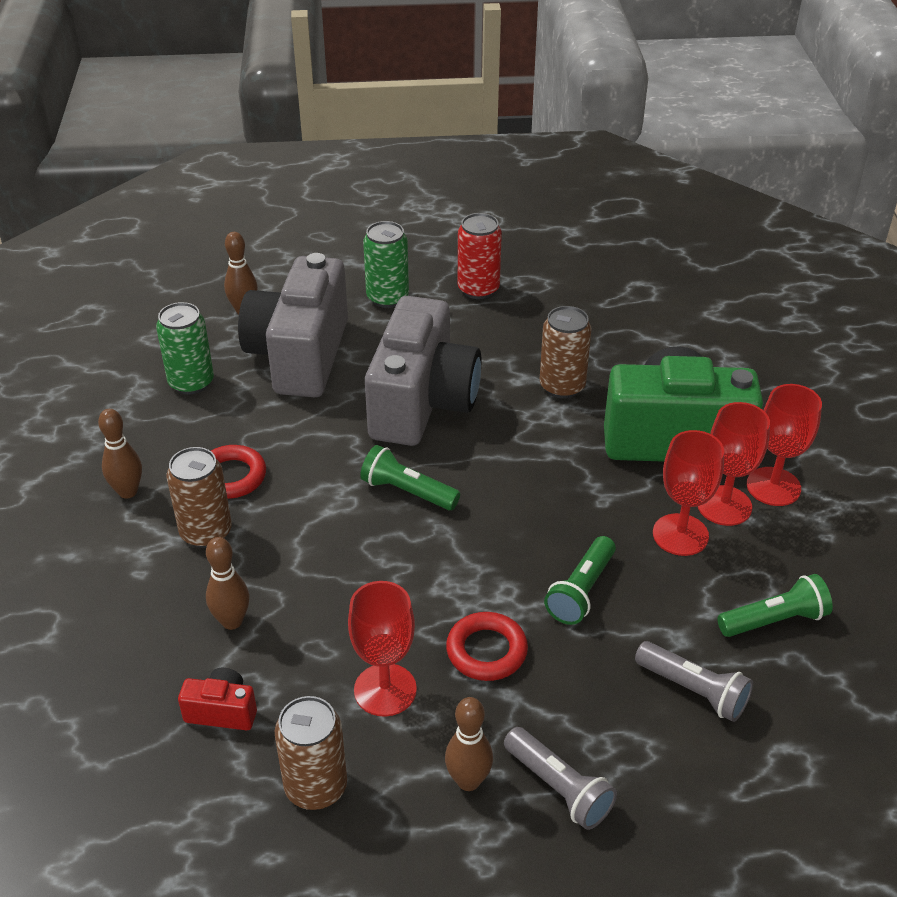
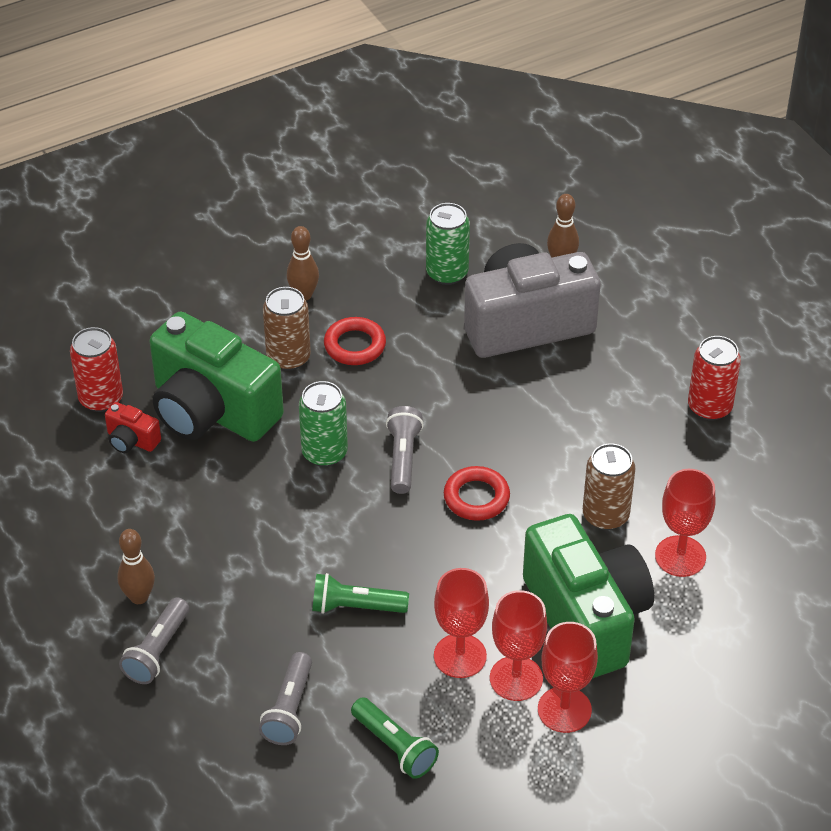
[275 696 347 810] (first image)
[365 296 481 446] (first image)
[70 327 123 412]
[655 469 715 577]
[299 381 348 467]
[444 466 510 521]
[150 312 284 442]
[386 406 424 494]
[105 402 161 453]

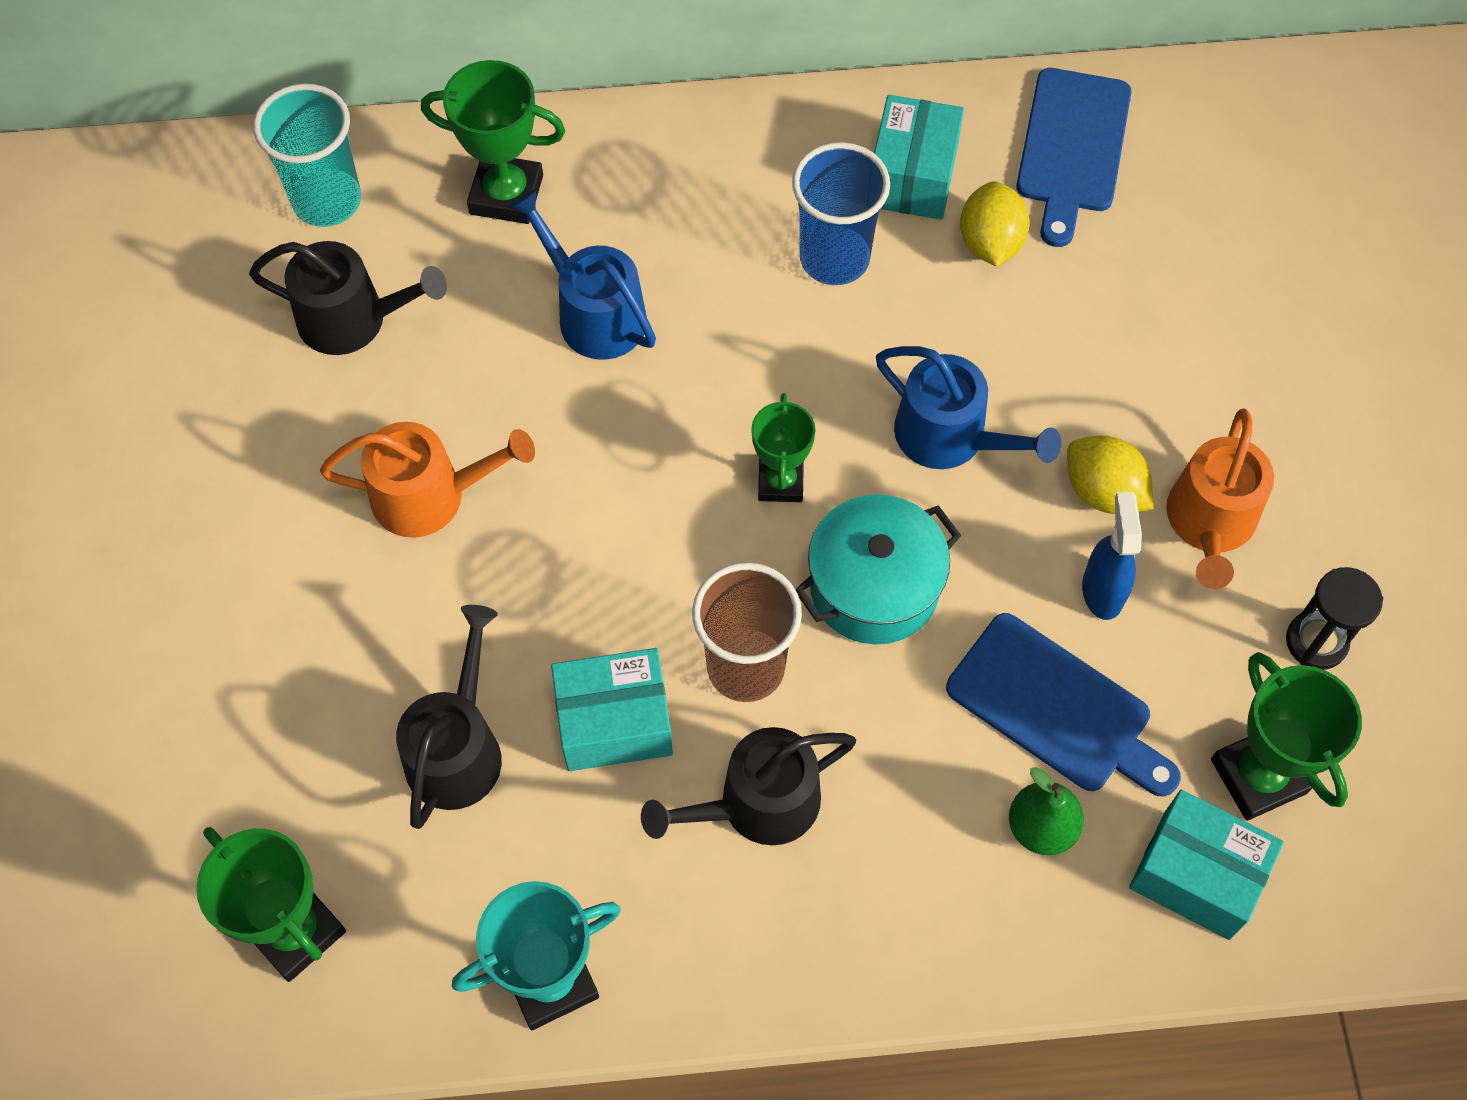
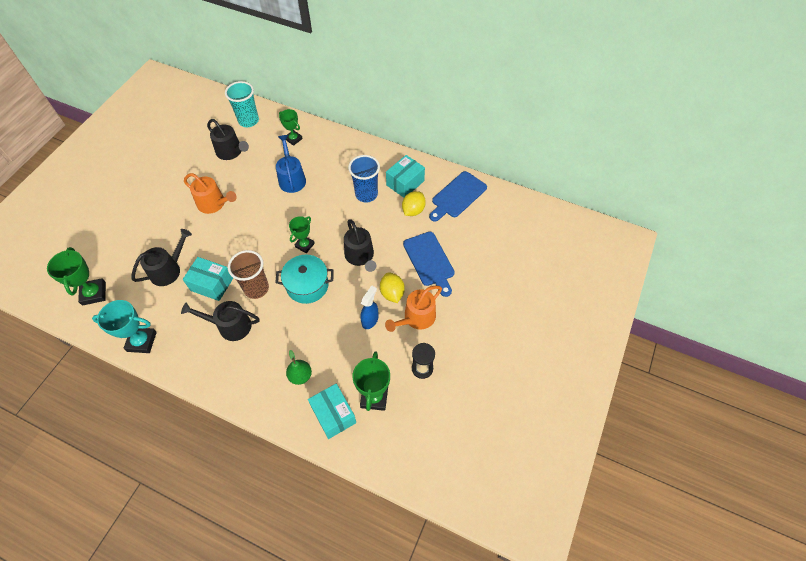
[403 232 455 297]
[344 219 377 272]
[279 109 303 146]

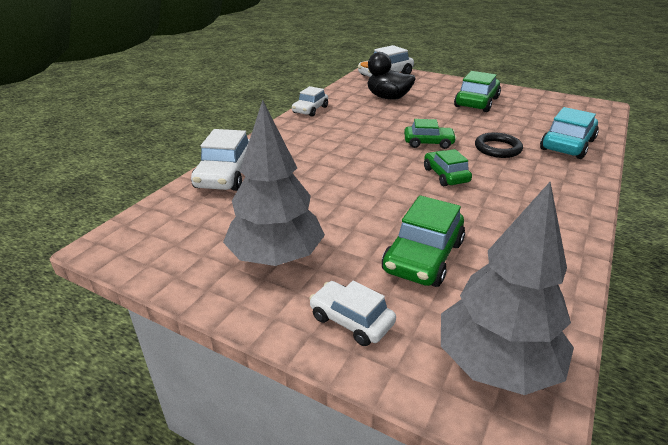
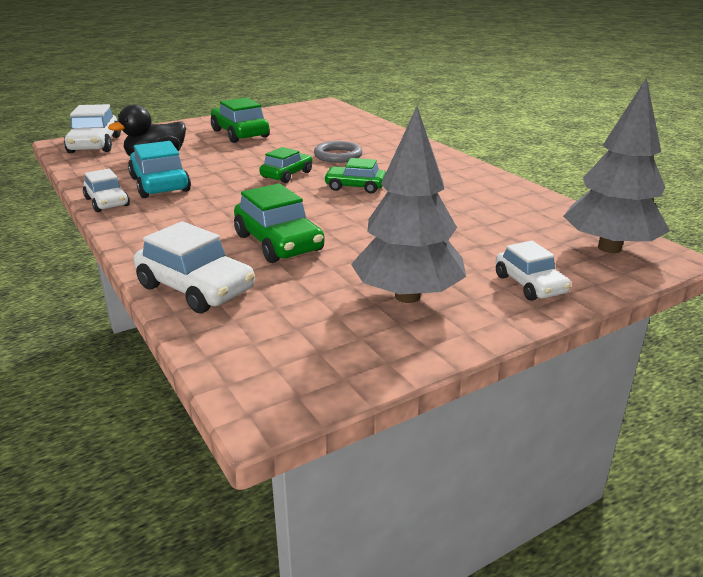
[234 183 324 263]
[128 141 191 198]
[314 141 362 163]
[496 241 571 301]

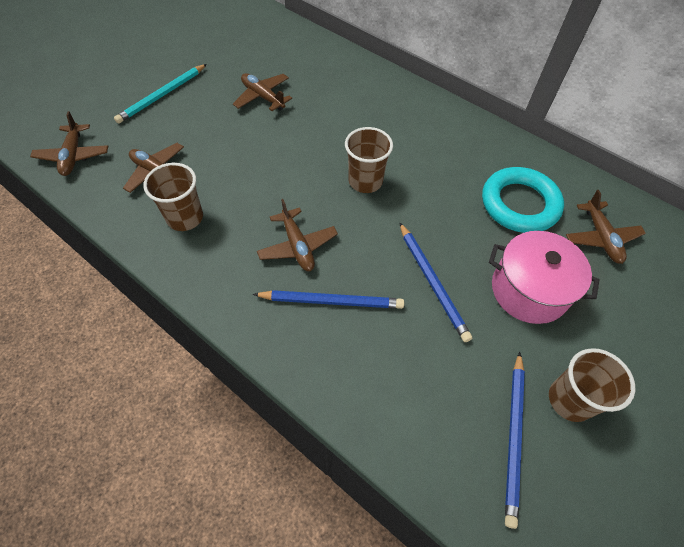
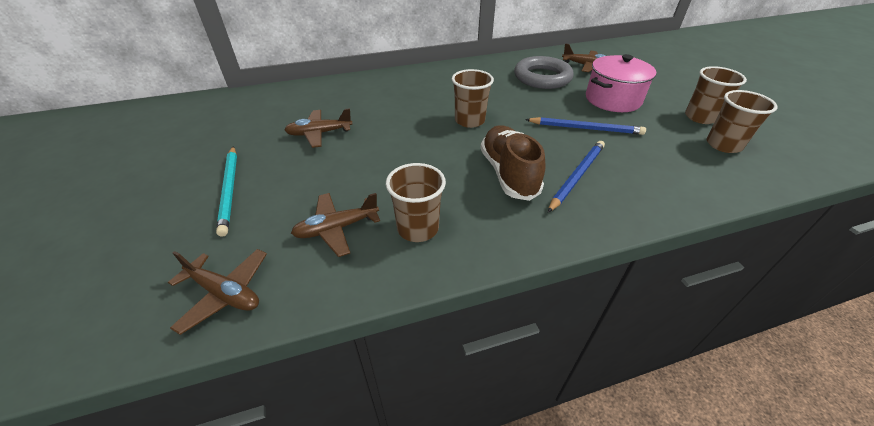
[481 125 545 201]
[707 90 778 153]
[514 56 574 89]

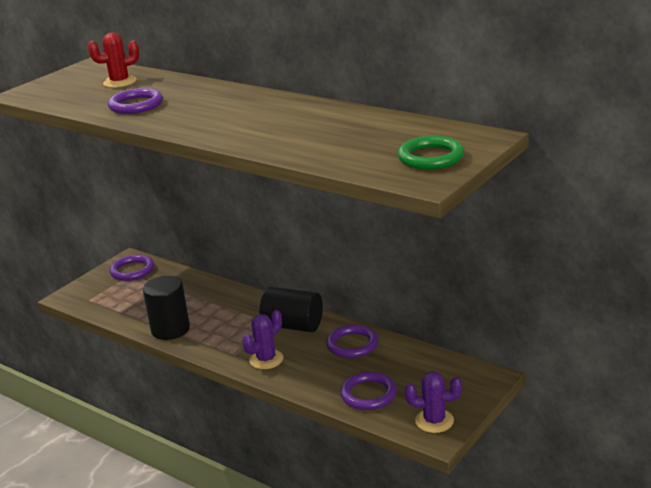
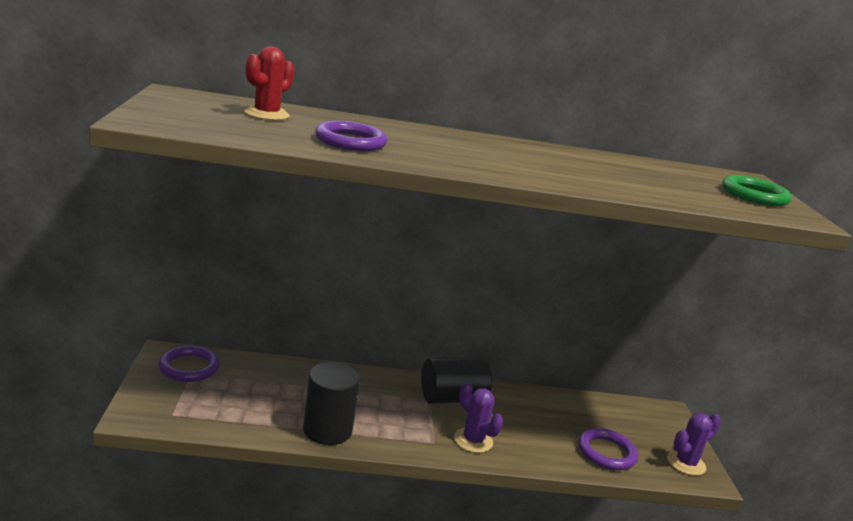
[326 325 379 358] (first image)
[454 382 503 453]

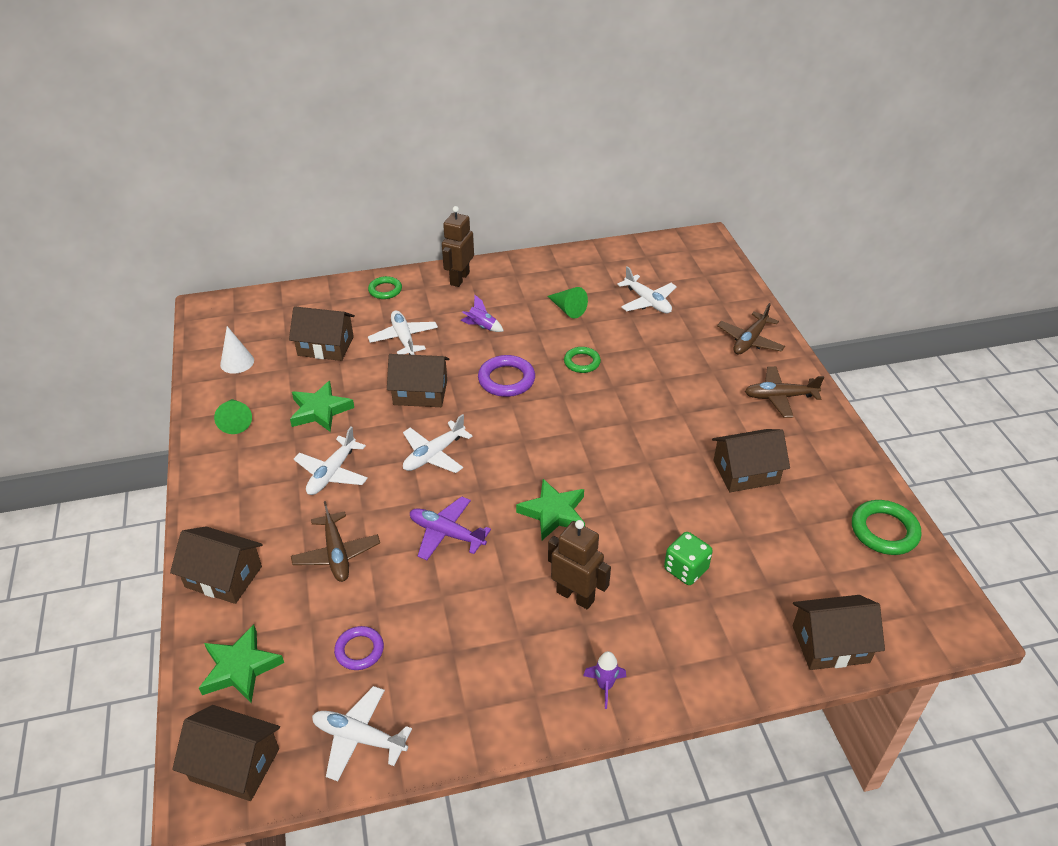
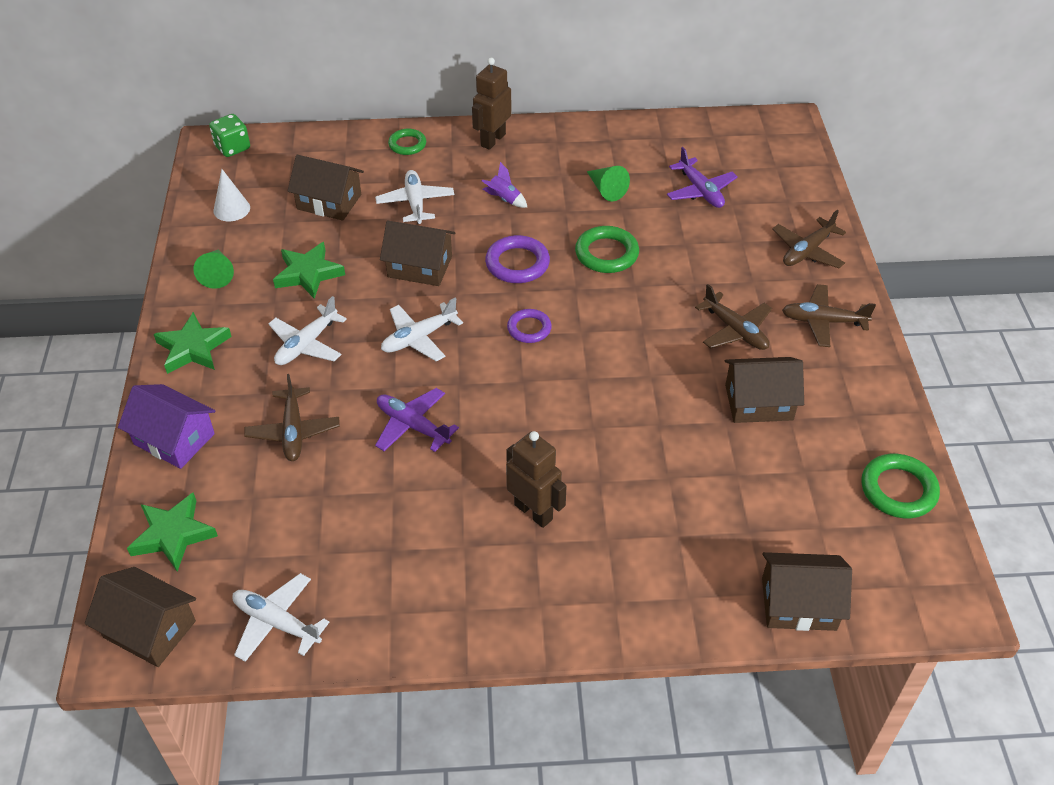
[583 651 626 709] (first image)
[695 284 772 350]
[507 309 552 343]
[154 312 232 374]
[209 114 250 157]
[118 384 215 469]
[667 147 738 208]
[575 226 639 273]

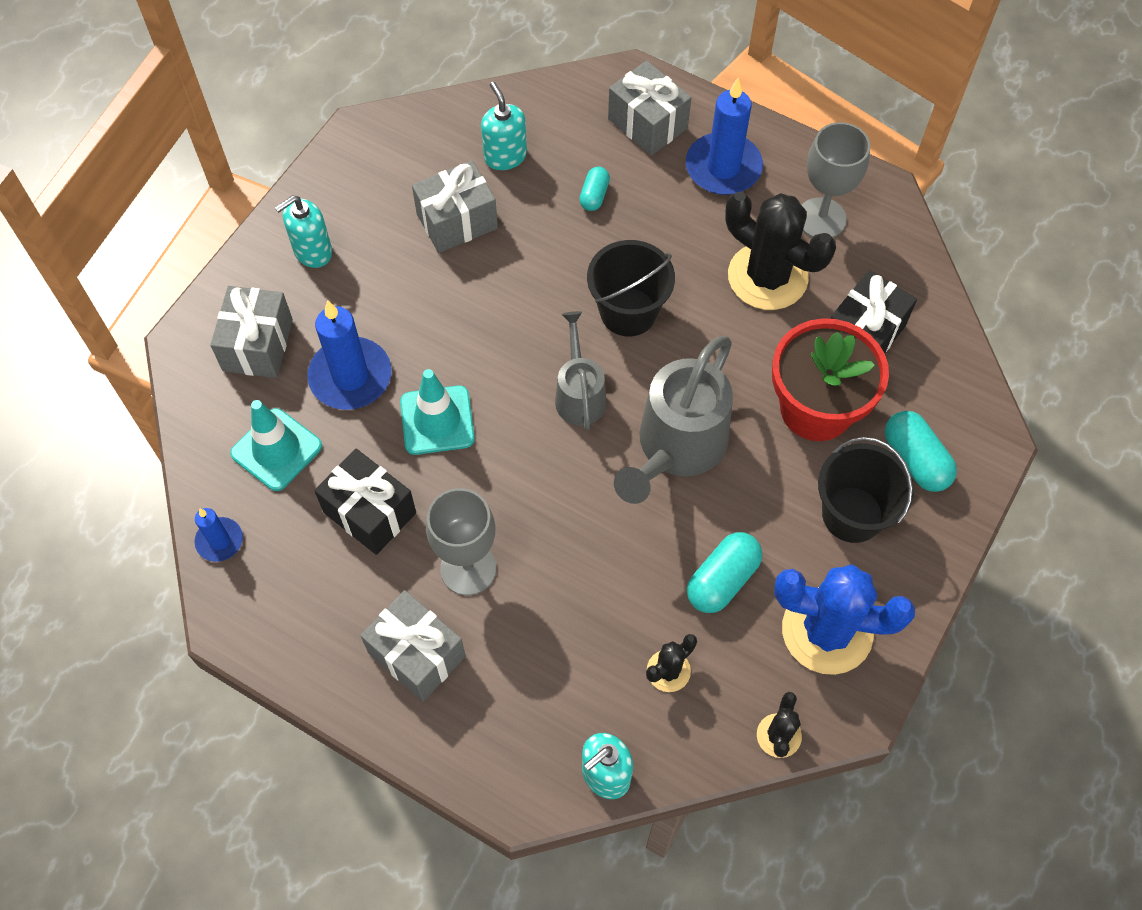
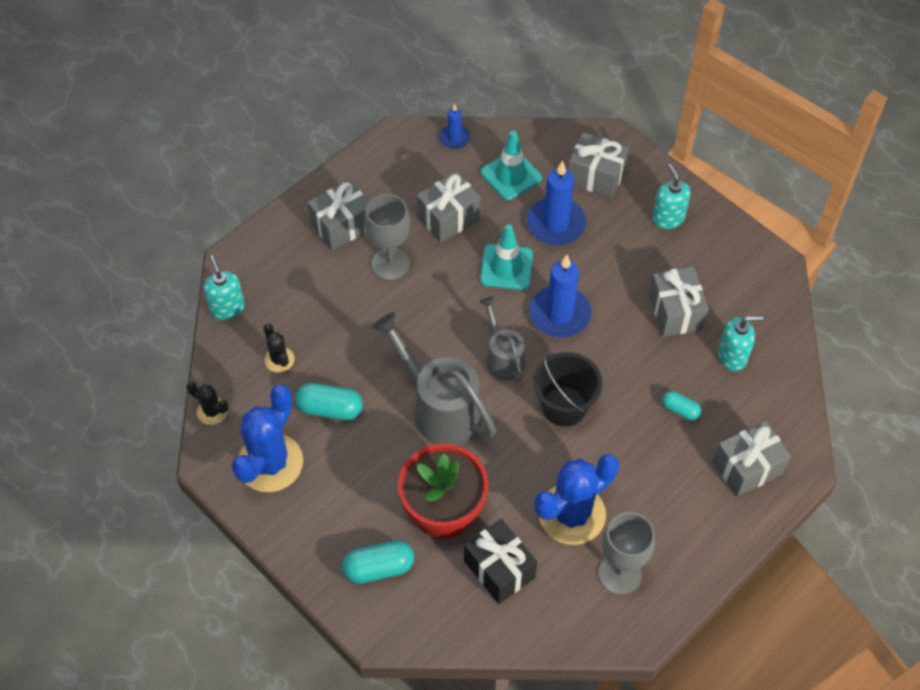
[818 437 914 543] (first image)
[529 255 592 338]
[416 172 481 243]
[535 454 619 545]
[479 297 525 381]
[295 383 363 420]

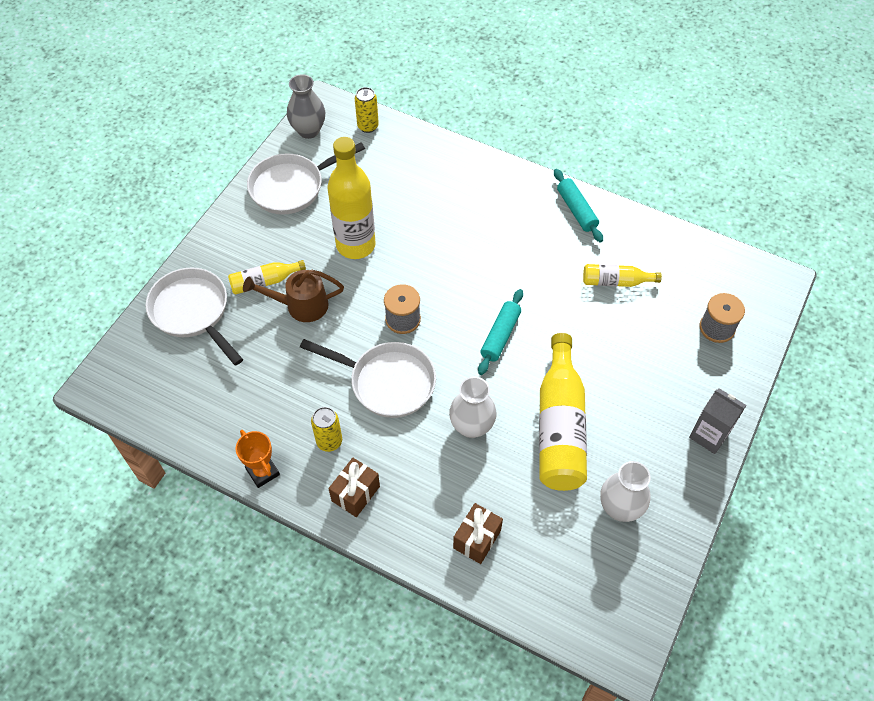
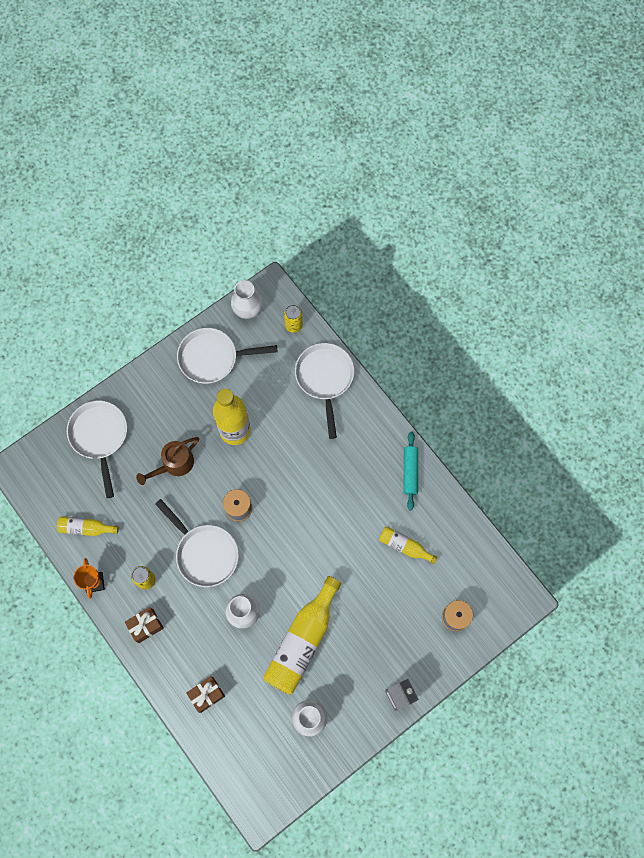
[478 289 523 375] (first image)
[295 343 354 439]
[57 516 119 536]
[231 280 263 319]
[136 437 199 485]

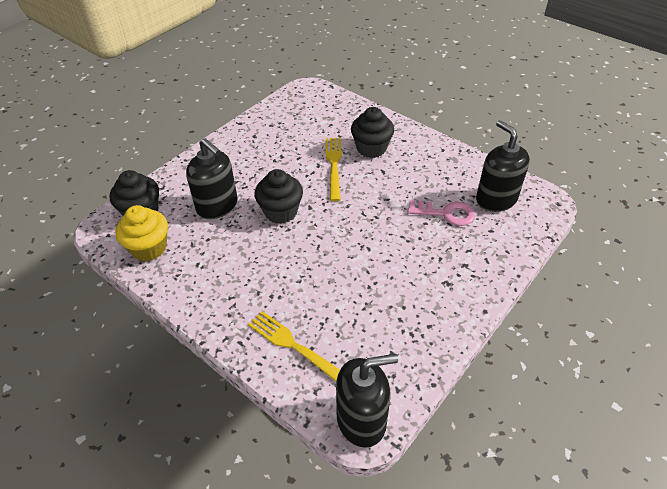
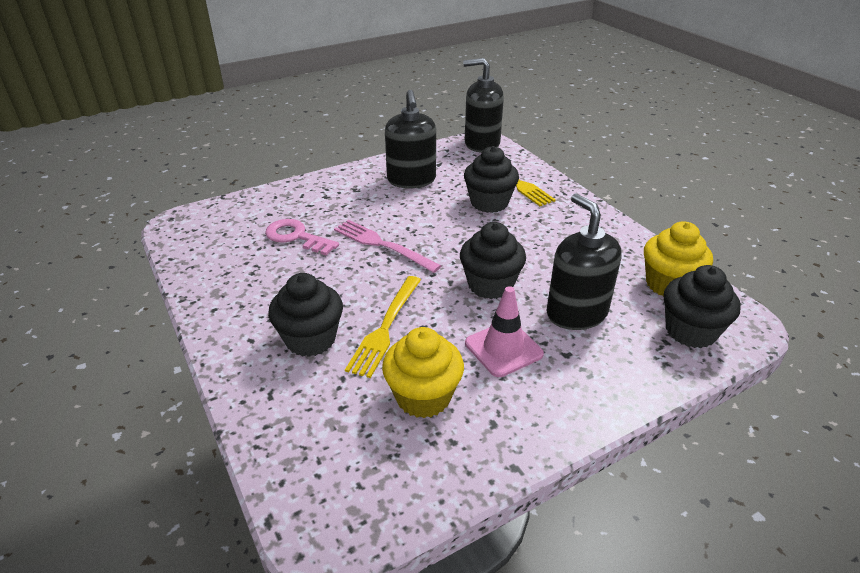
[334 220 441 273]
[382 327 464 418]
[464 146 519 213]
[465 286 544 377]
[385 90 436 188]

